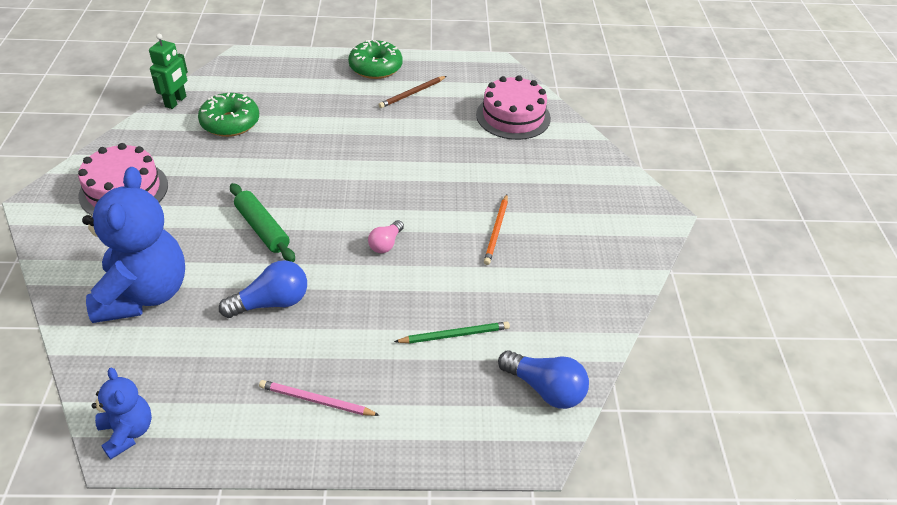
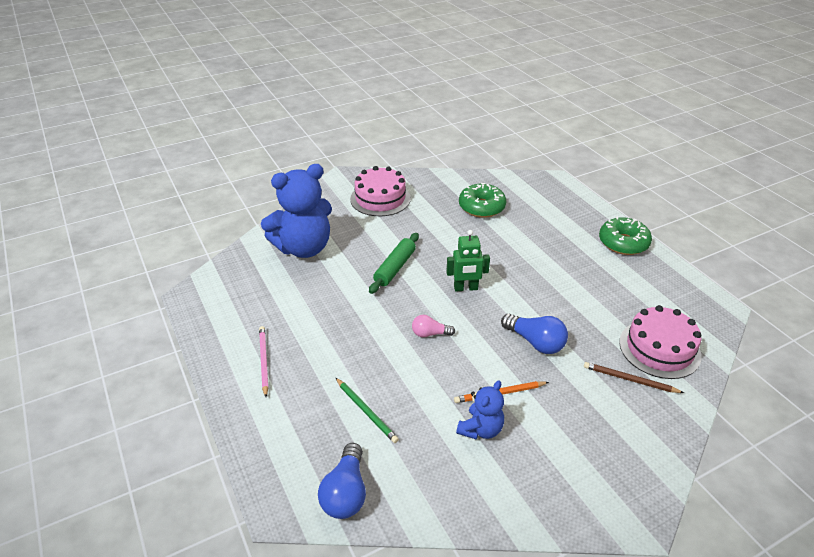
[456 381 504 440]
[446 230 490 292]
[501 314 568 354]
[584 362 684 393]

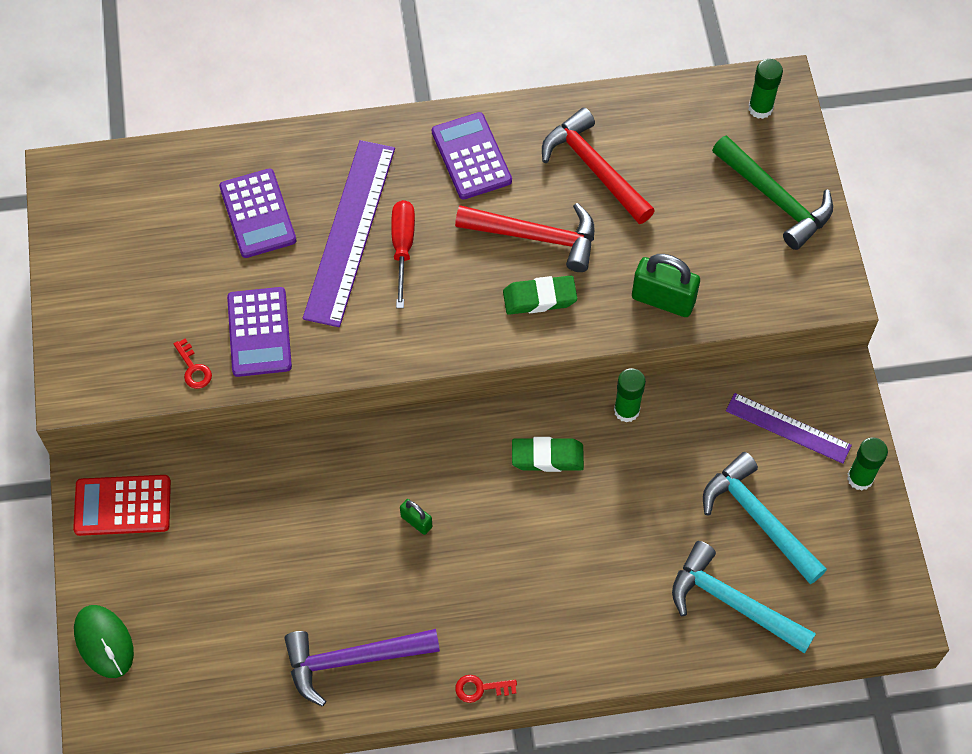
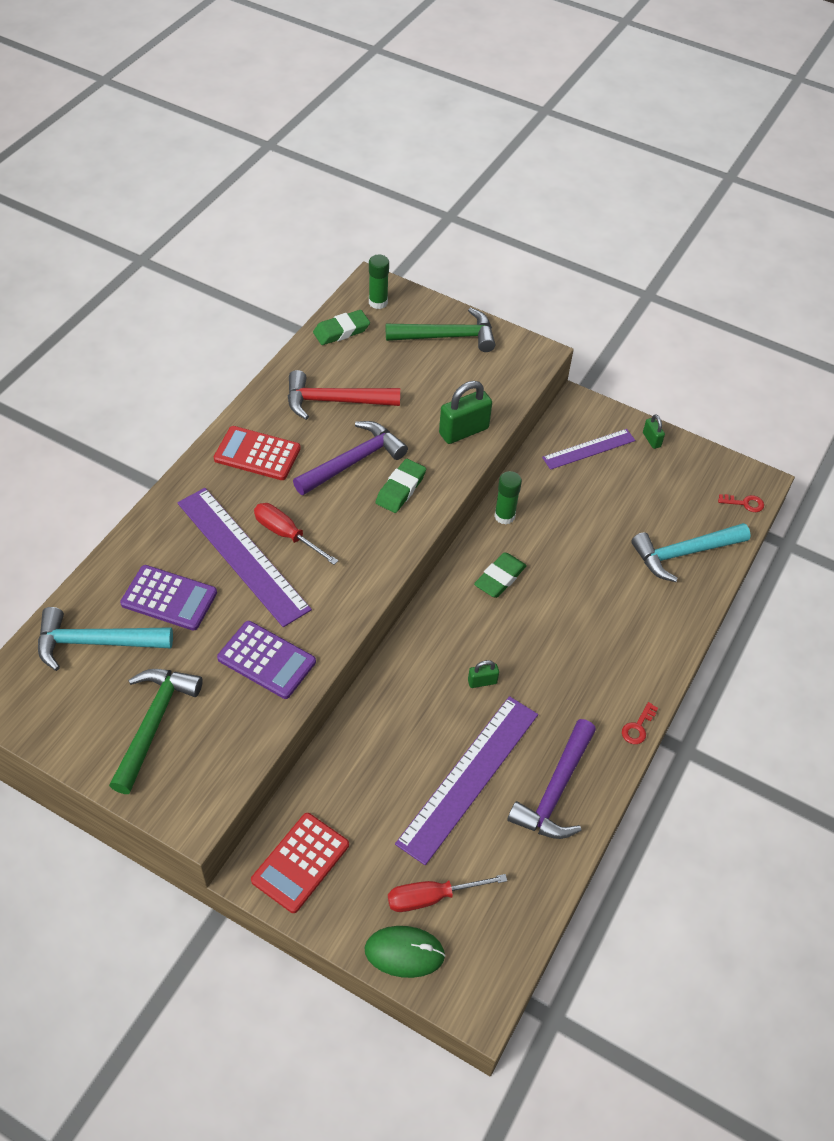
[109 669 203 794]
[313 310 370 345]
[388 874 507 912]
[395 696 538 865]
[718 494 764 512]
[38 607 173 671]
[643 414 665 449]
[214 426 301 480]
[293 421 408 495]

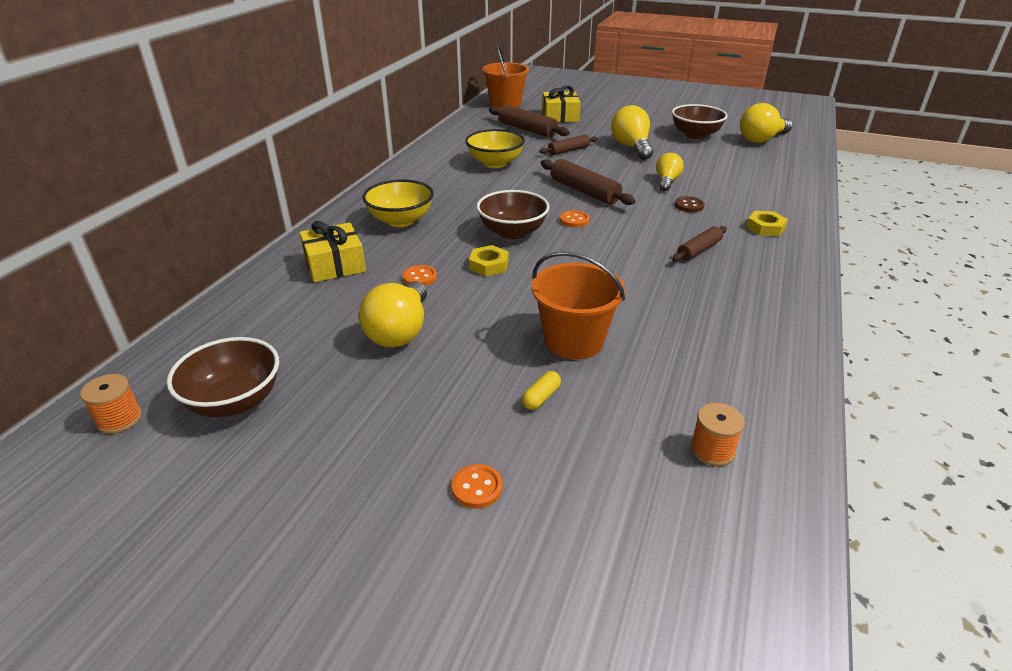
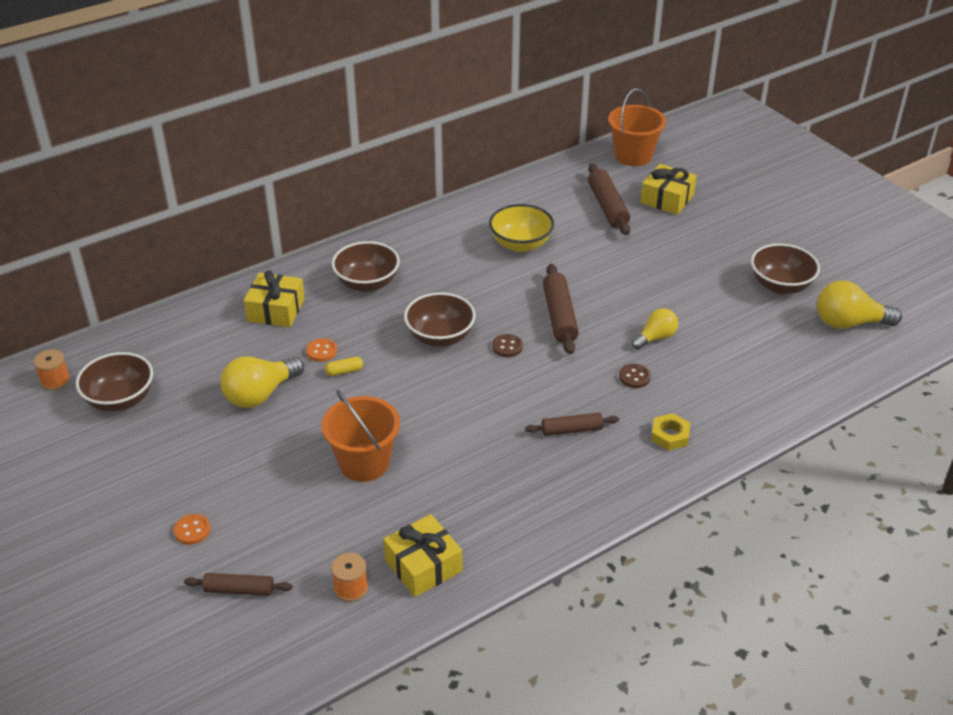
[469 245 509 276] (first image)
[611 105 653 160] (first image)
[383 514 463 597]
[325 357 363 376]
[184 573 292 596]
[332 241 400 292]
[492 334 523 357]

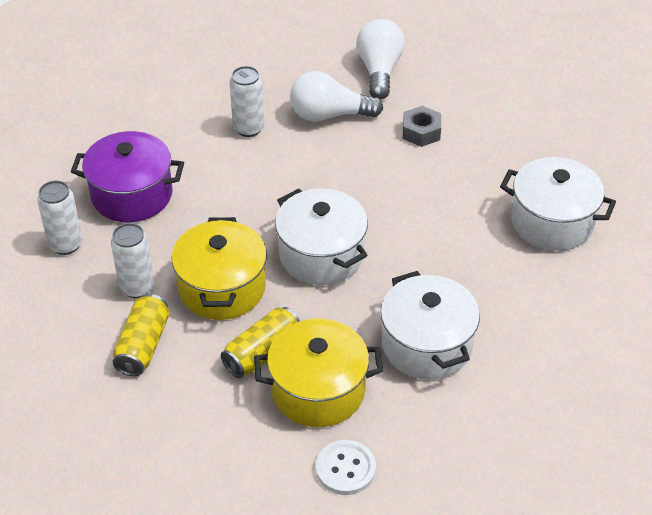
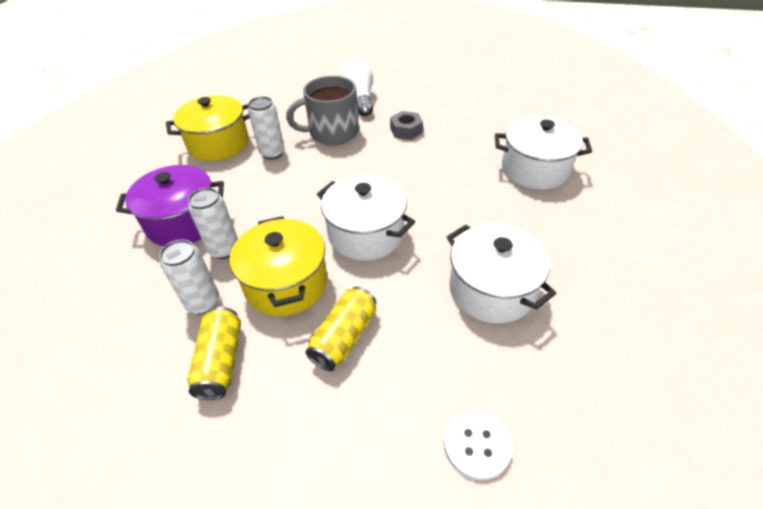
[188 188 238 259]
[166 95 250 161]
[286 76 359 145]

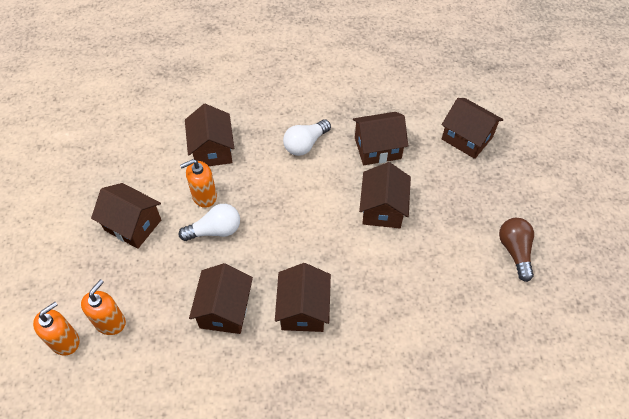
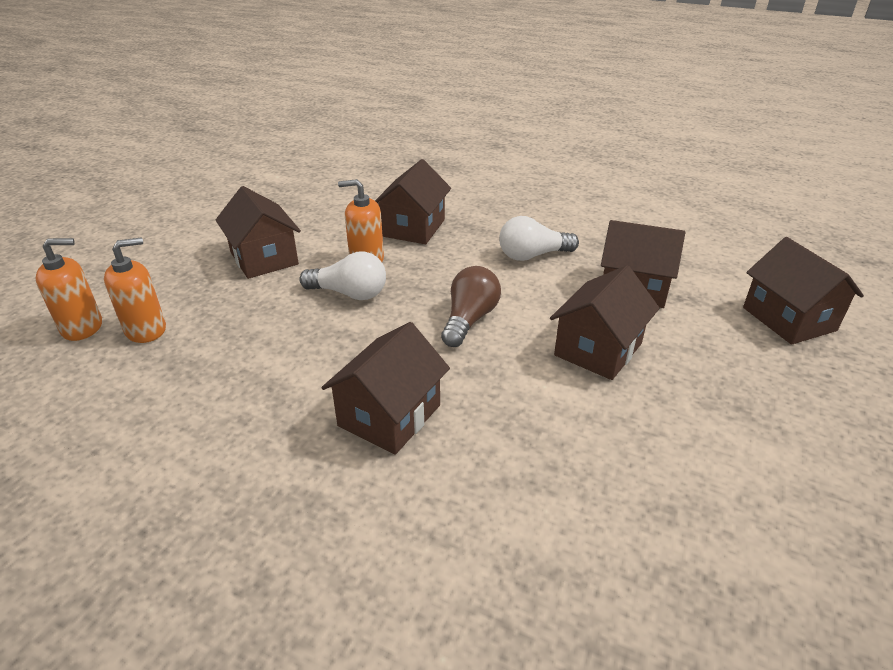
[189 263 253 334] (first image)
[441 266 501 347]

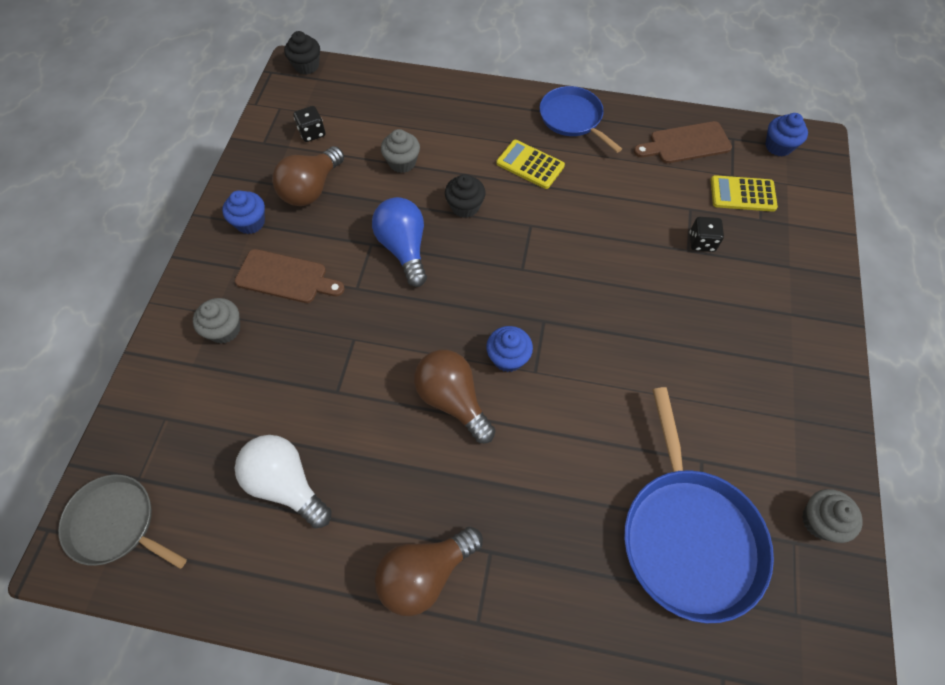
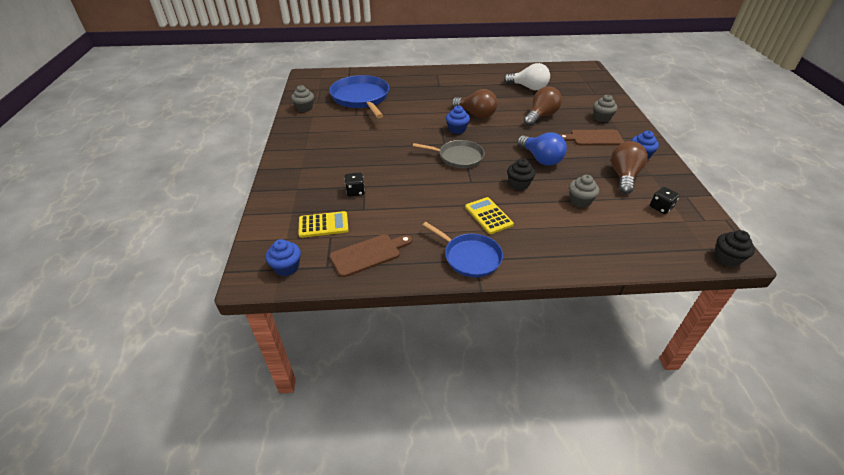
[413 140 485 168]
[524 86 562 126]
[465 197 514 234]

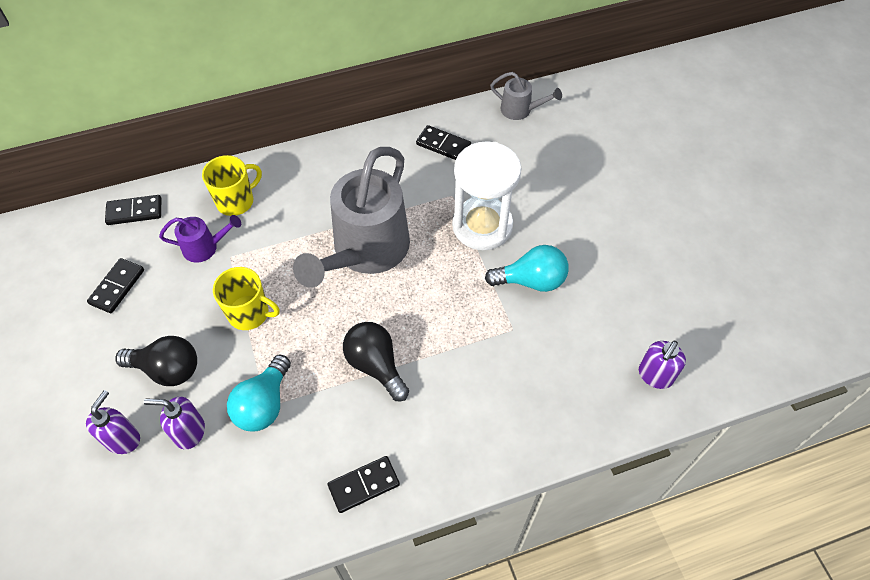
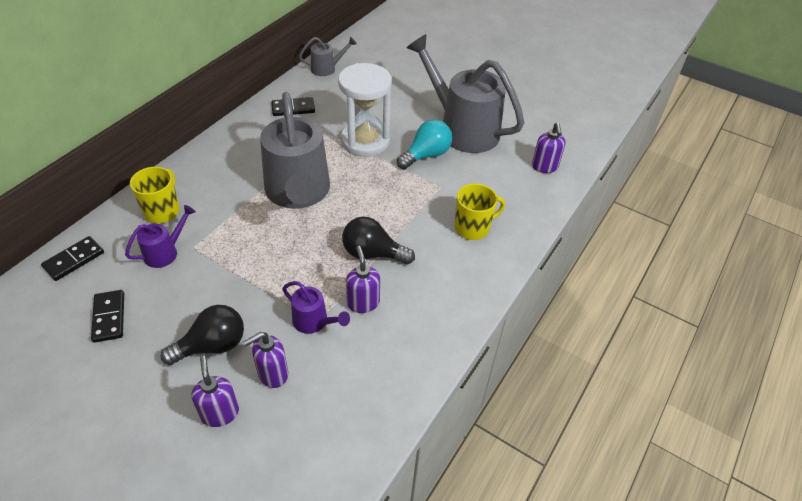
[327 456 400 513] (first image)
[346 246 380 313]
[406 34 524 153]
[455 183 505 240]
[282 281 350 334]

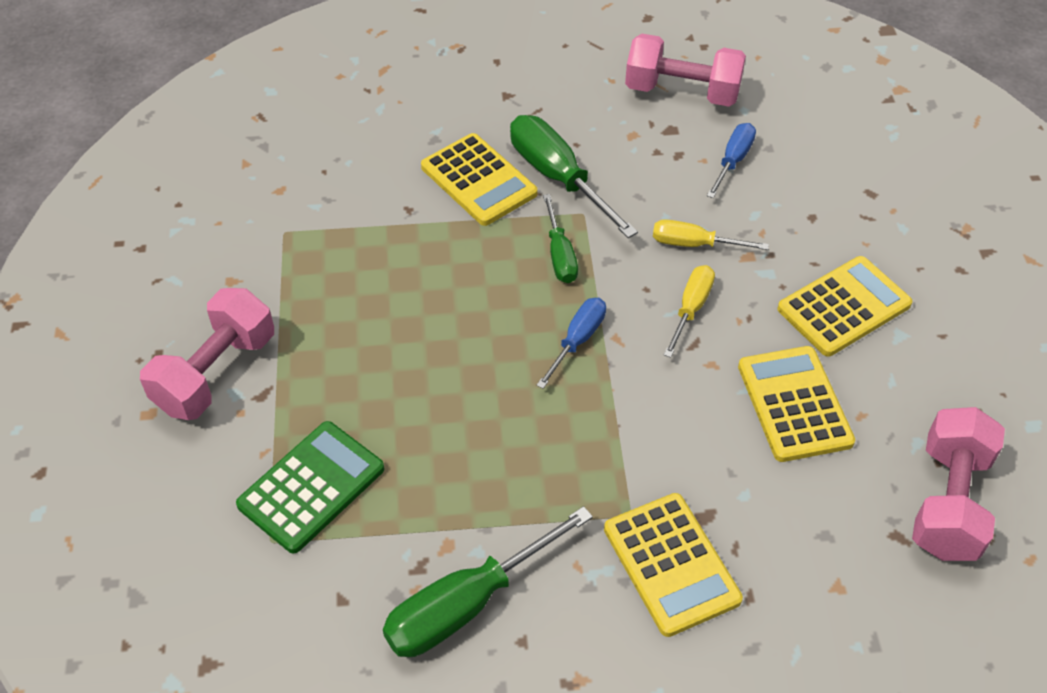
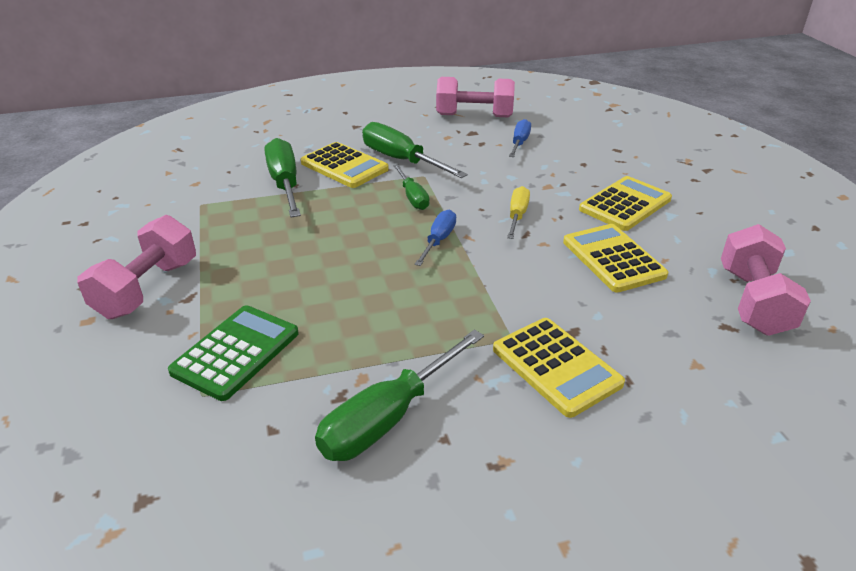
[653 219 769 250] (first image)
[265 138 301 217]

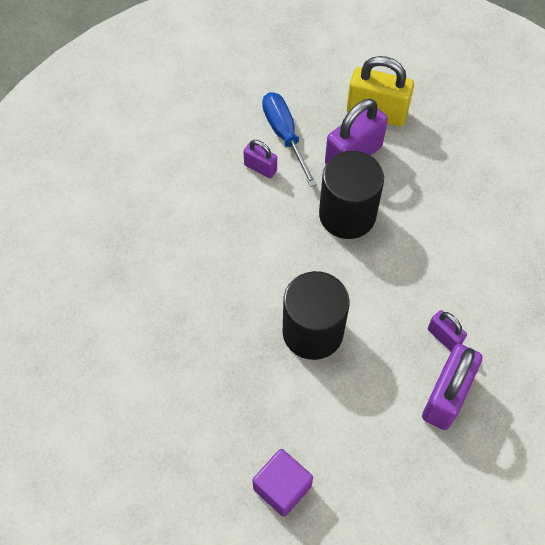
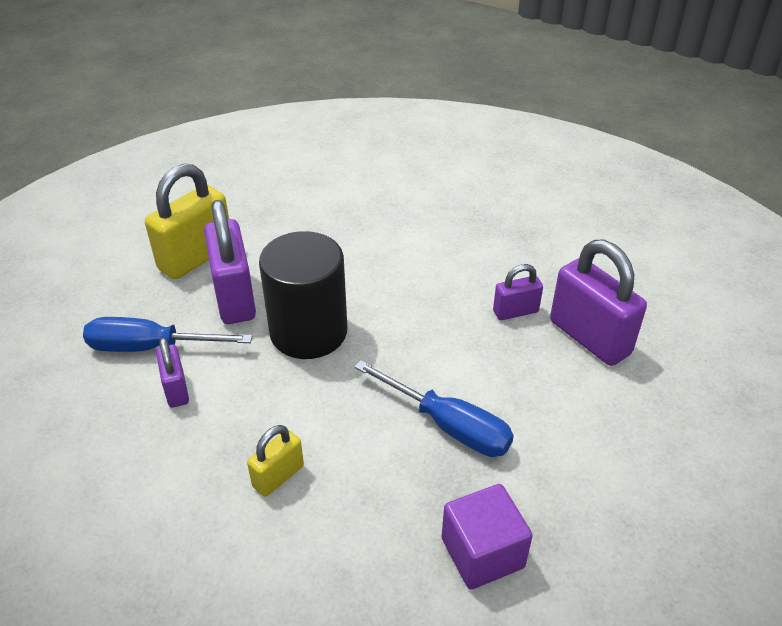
[247 425 304 497]
[442 484 533 590]
[355 360 514 457]
[156 337 189 408]

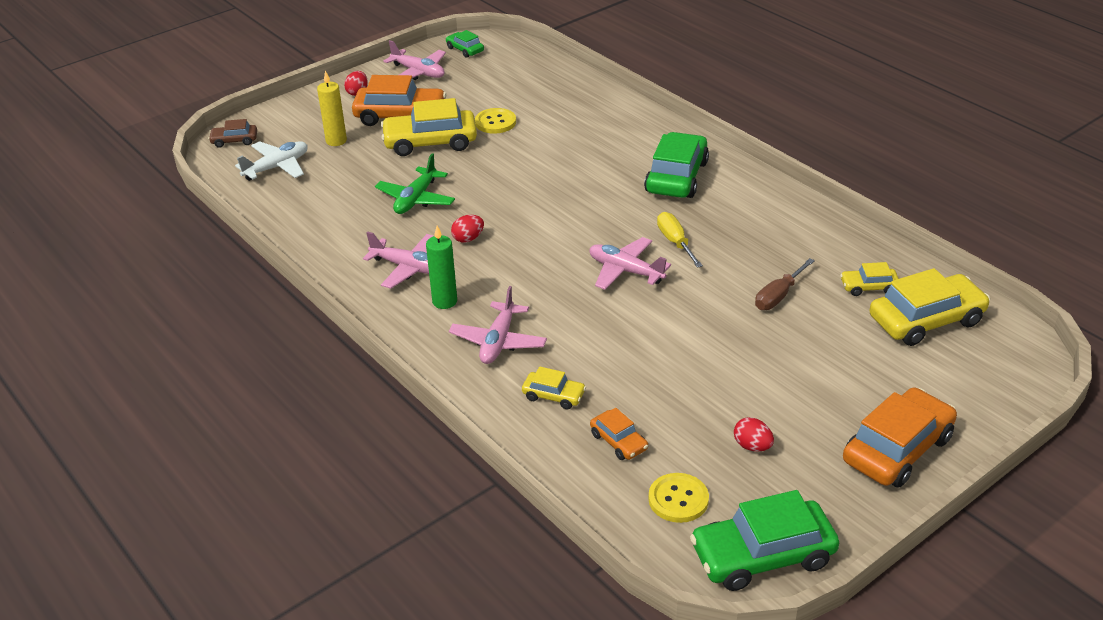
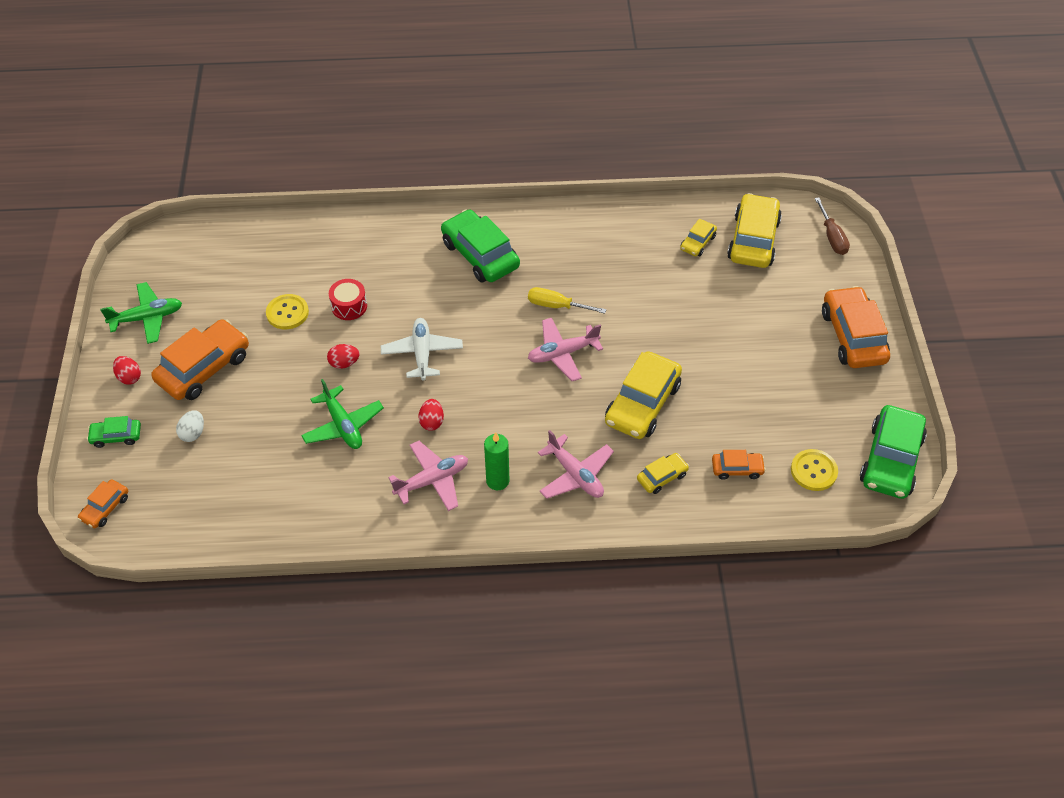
[329 279 367 320]
[381 318 463 381]
[605 352 682 439]
[87 416 141 448]
[327 344 360 369]
[815 197 850 255]
[176 410 204 442]
[78 480 128 528]
[100 282 182 344]

